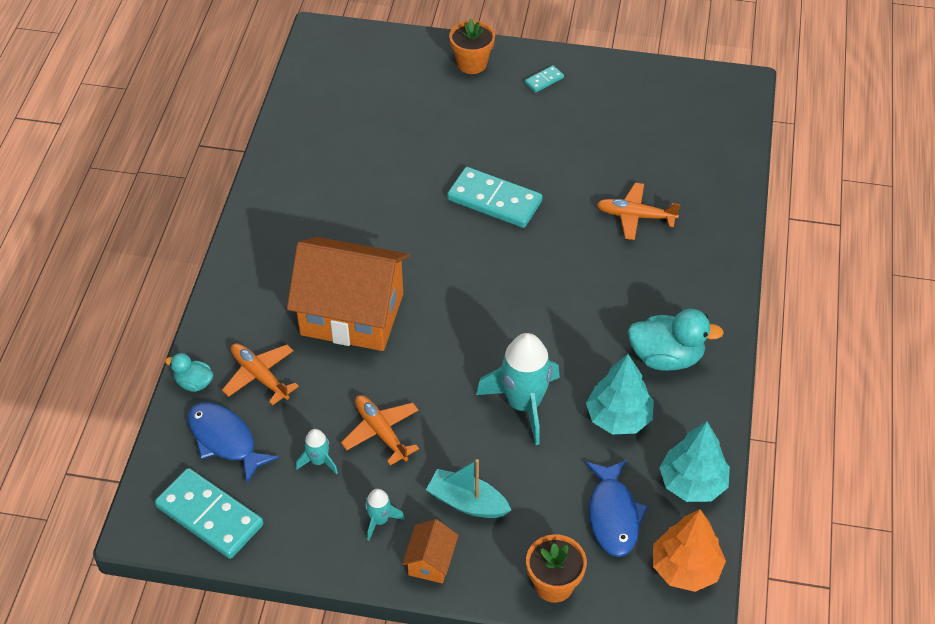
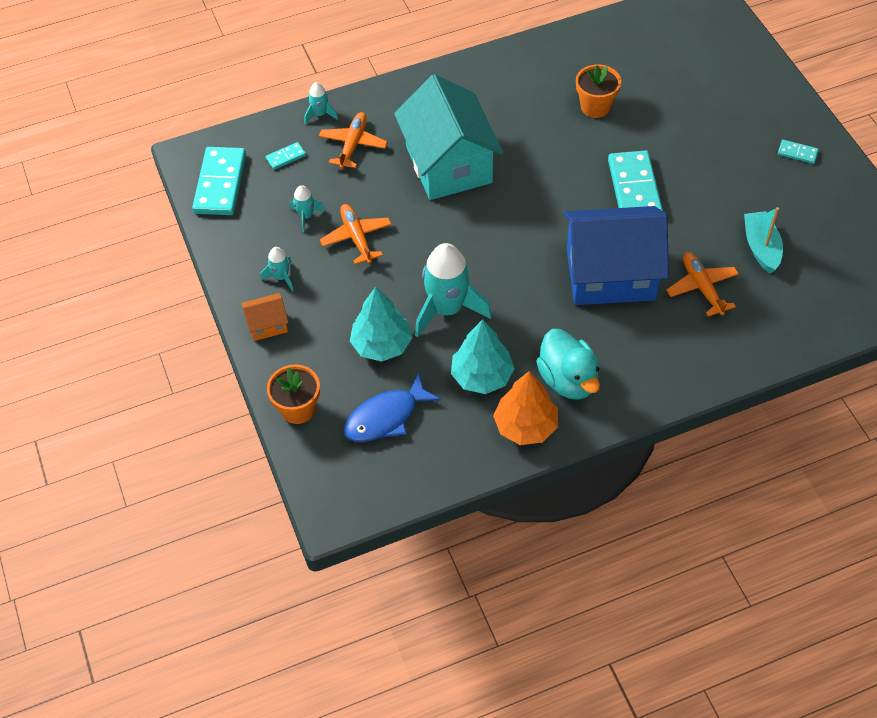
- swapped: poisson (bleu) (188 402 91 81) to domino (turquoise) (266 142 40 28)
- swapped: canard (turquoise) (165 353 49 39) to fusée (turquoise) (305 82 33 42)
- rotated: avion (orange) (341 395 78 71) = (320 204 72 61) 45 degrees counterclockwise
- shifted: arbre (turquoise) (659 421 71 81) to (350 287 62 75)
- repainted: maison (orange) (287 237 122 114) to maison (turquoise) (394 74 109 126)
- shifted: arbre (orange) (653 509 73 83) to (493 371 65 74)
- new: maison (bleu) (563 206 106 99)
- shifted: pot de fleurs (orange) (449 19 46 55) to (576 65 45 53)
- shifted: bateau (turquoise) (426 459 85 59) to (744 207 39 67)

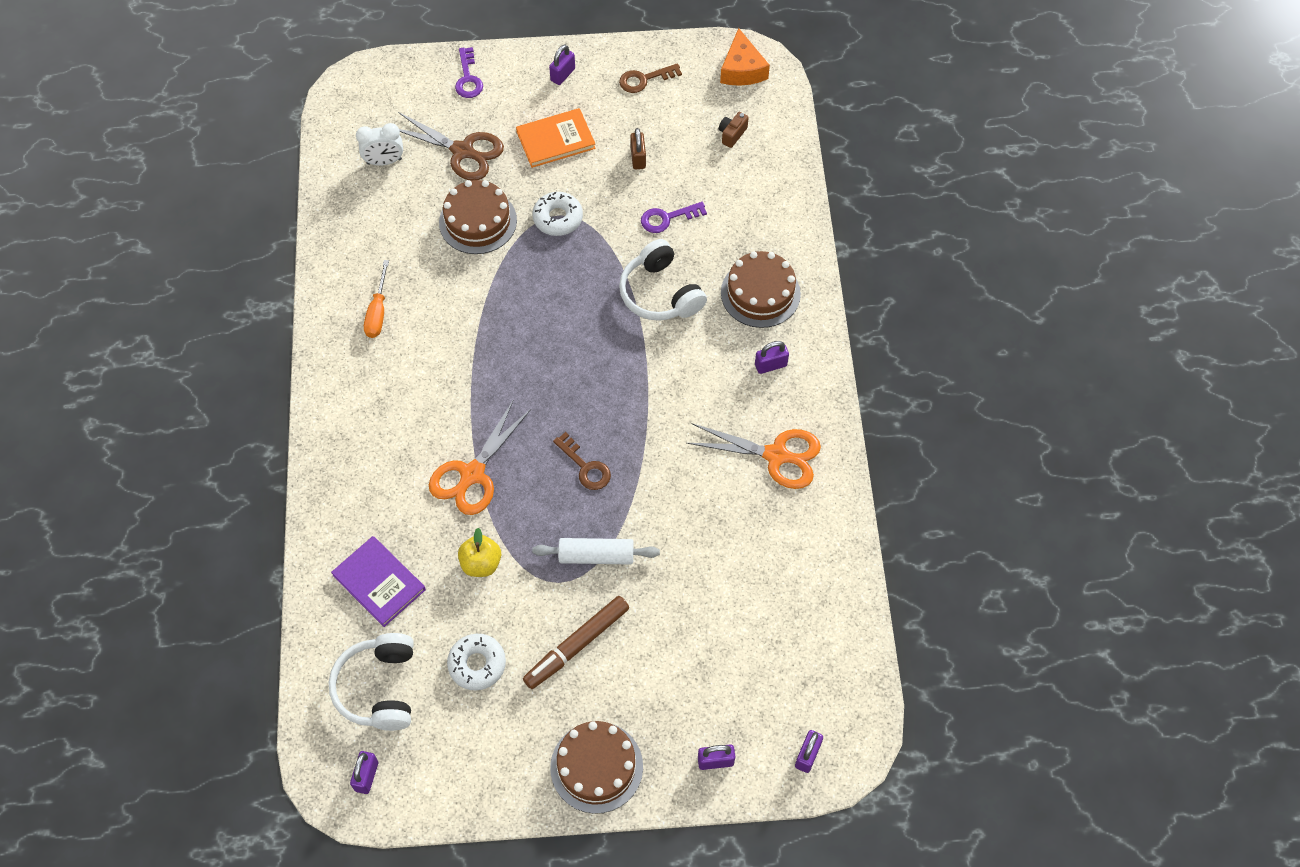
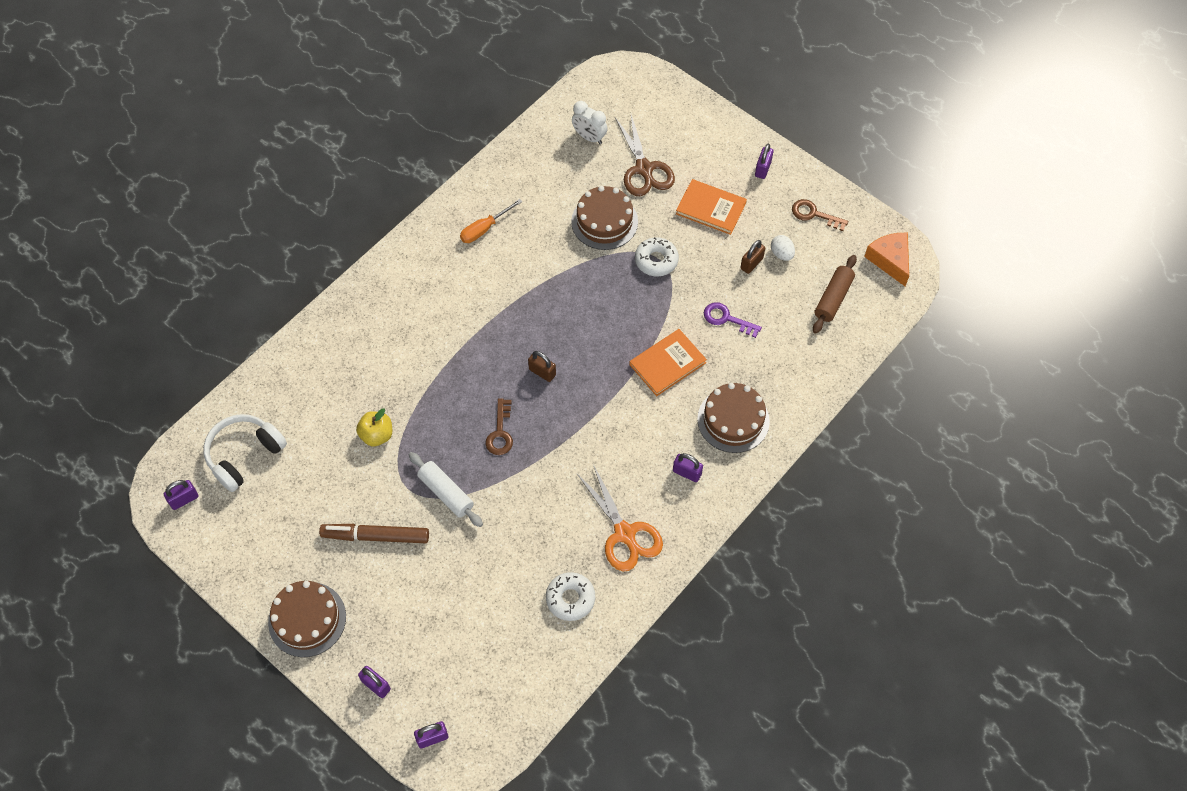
- new: cadenas (marron) (528 351 28 31)
- shifted: beignet (blanc) (447 634 59 56) to (546 572 49 49)
- swapped: casque audio (blanc) (619 239 88 82) to livre (orange) (629 329 78 67)
- rotated: cadenas (violet) (549 45 26 40) = (755 144 19 35) 60 degrees counterclockwise
- new: œuf (blanc) (771 235 24 26)
- swapped: appareil photo (marron) (719 112 30 36) to rouleau à pâtisserie (marron) (813 255 44 79)
- rotated: fromage (orange) (720 28 50 58) = (864 233 45 53) 120 degrees clockwise
- gone: livre (violet) (331 536 95 91)
- gone: ciseaux (orange) (429 401 102 114)
- gone: clé (violet) (455 47 28 51)

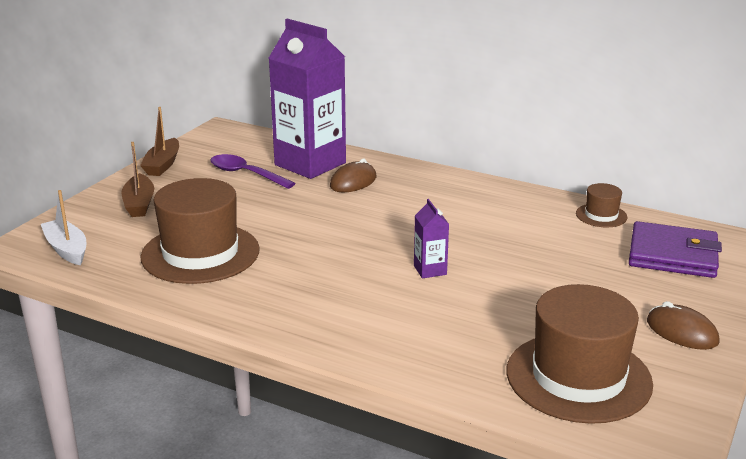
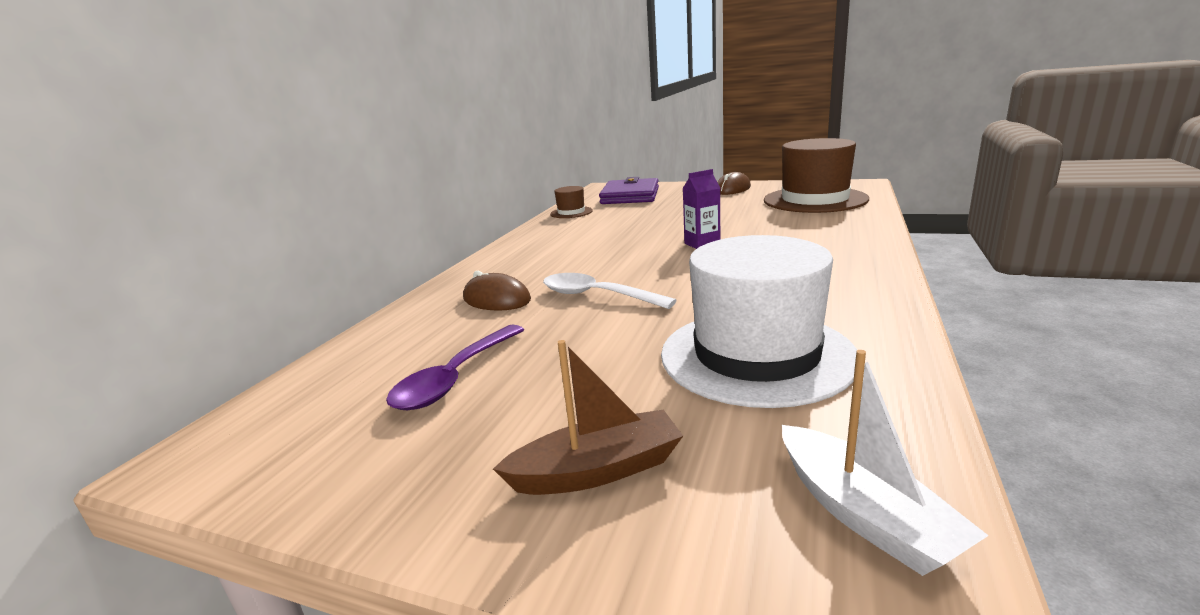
- new: cuillère (blanc) (543 273 134 36)
- repainted: chapeau (marron) (140 178 120 106) to chapeau (blanc) (661 235 196 173)
- rotated: bateau (blanc) (41 190 45 75) = (782 350 207 226) 75 degrees counterclockwise
- gone: bateau (marron) (140 107 39 69)
- gone: brique de lait (violet) (269 19 77 160)

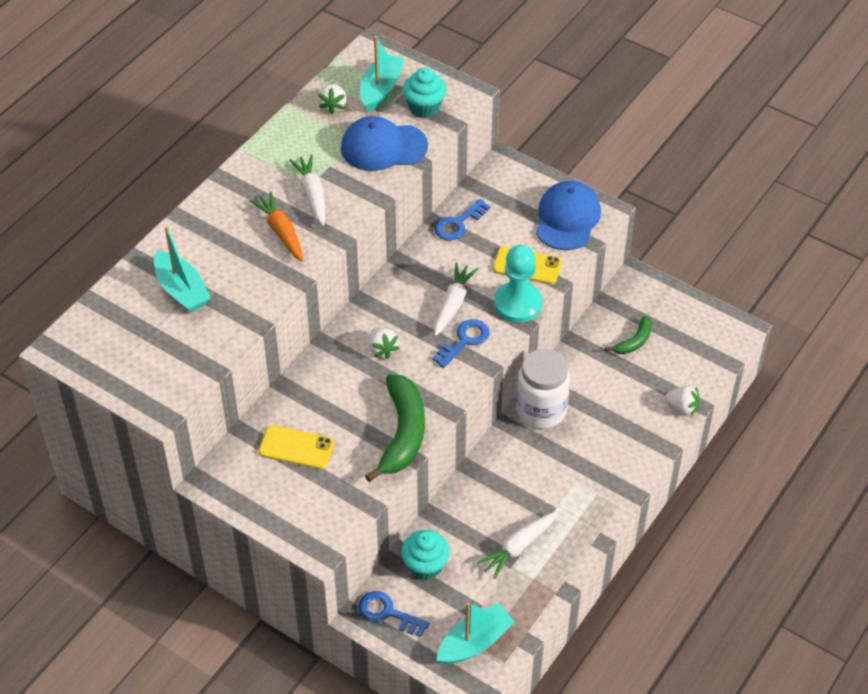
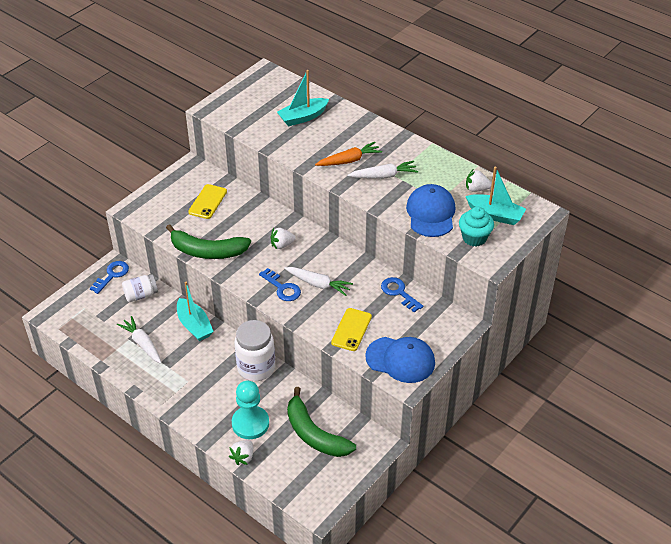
- swapped: muffin (turquoise) (401 530 49 51) to bocal (blanc) (122 274 36 28)
- shifted: bateau (turquoise) (436 602 79 62) to (177 282 37 59)
- shifted: pion (turquoise) (494 245 48 78) to (232 380 37 59)
- scaled: banane (vert) (605 316 47 38) = (287 387 69 70) x1.92

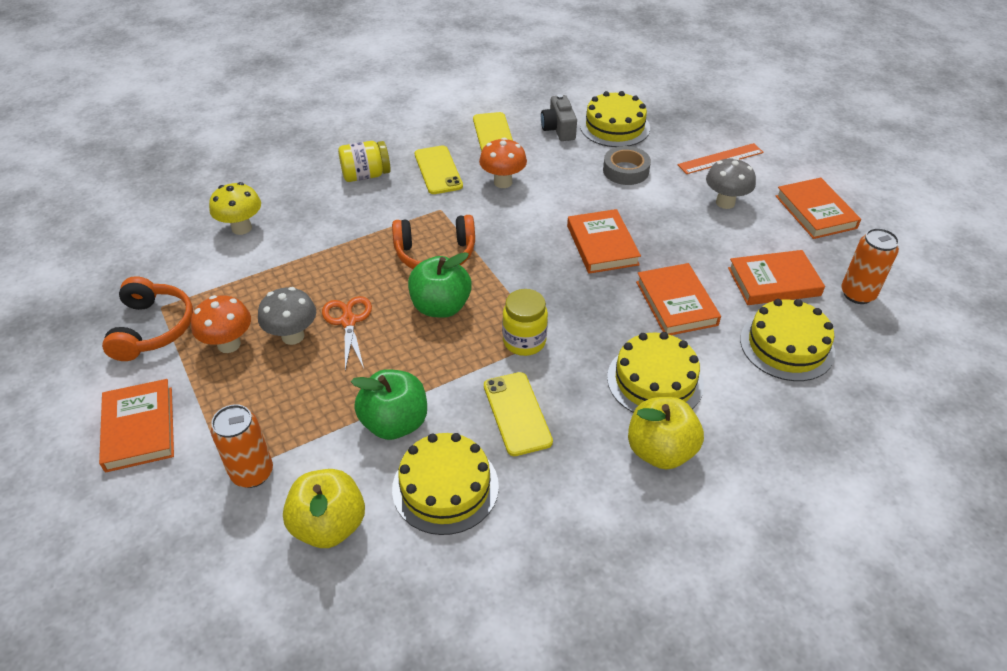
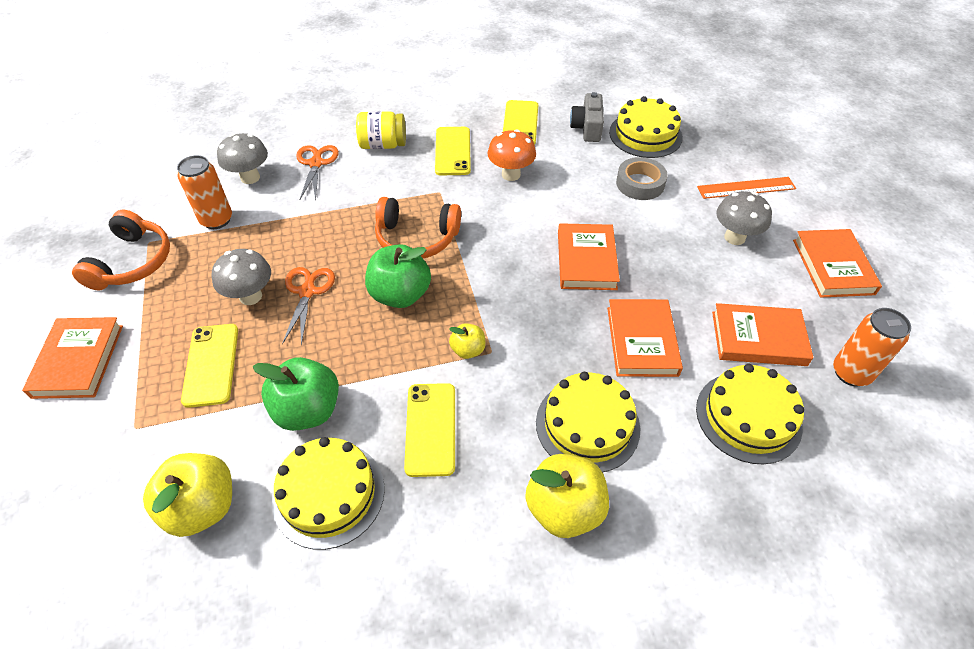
- shifted: canette (orange) (211 404 62 84) to (177 155 55 74)
- new: téléphone (jaune) (181 324 57 84)
- repainted: champignon (jaune) (209 182 52 53) to champignon (gris) (217 133 51 51)
- new: ciseaux (orange) (296 145 43 56)
- swapped: bocal (jaune) (502 289 46 67) to pomme (jaune) (449 323 37 36)
- gone: champignon (orange) (191 295 60 58)

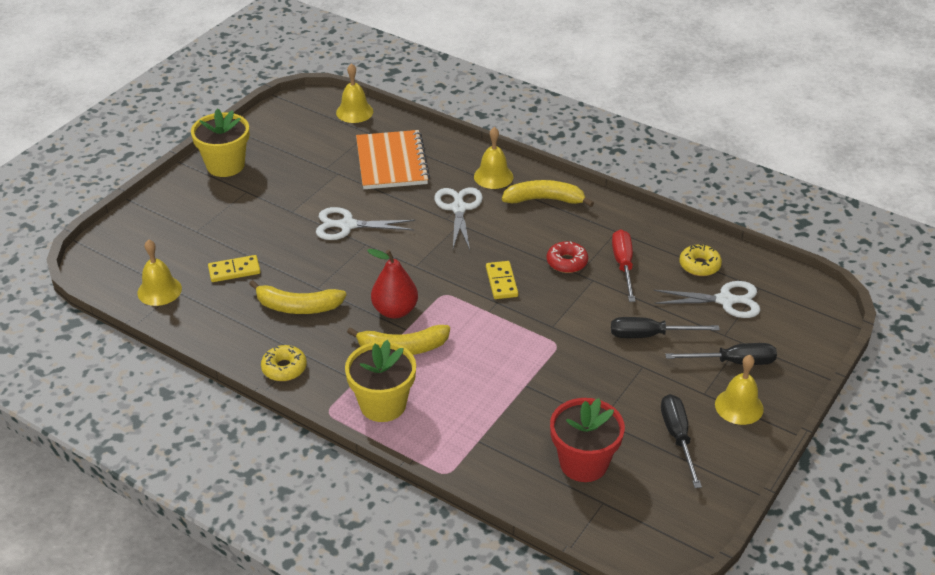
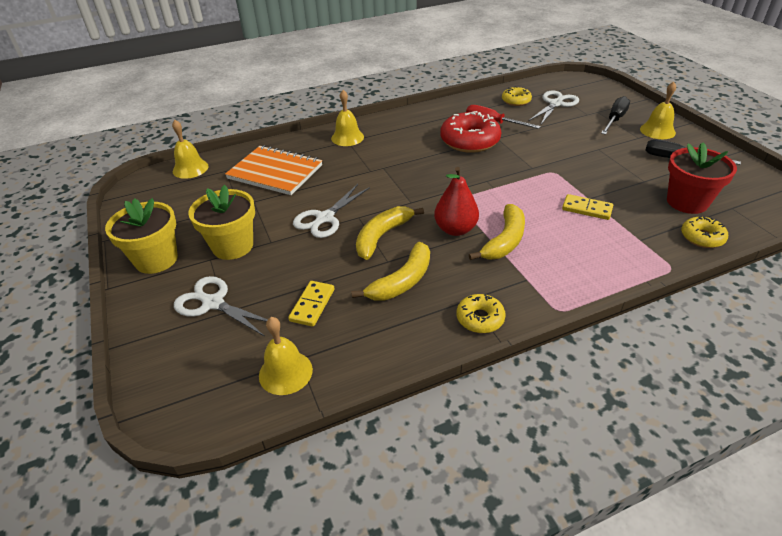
- shifted: ciseaux (blanc) (434 187 49 63) to (174 276 94 61)
- shifted: pot de fleurs (jaune) (345 340 71 82) to (188 185 67 75)
- shifted: banane (jaune) (502 180 92 27) to (356 206 68 54)
- scaled: beignet (rouge) (547 241 41 32) = (440 111 62 42) x1.83
- shifted: domino (jaune) (486 261 32 38) to (562 194 51 26)
- new: beignet (jaune) (681 216 47 32)
- gone: tournevis (noir) (611 317 109 21)

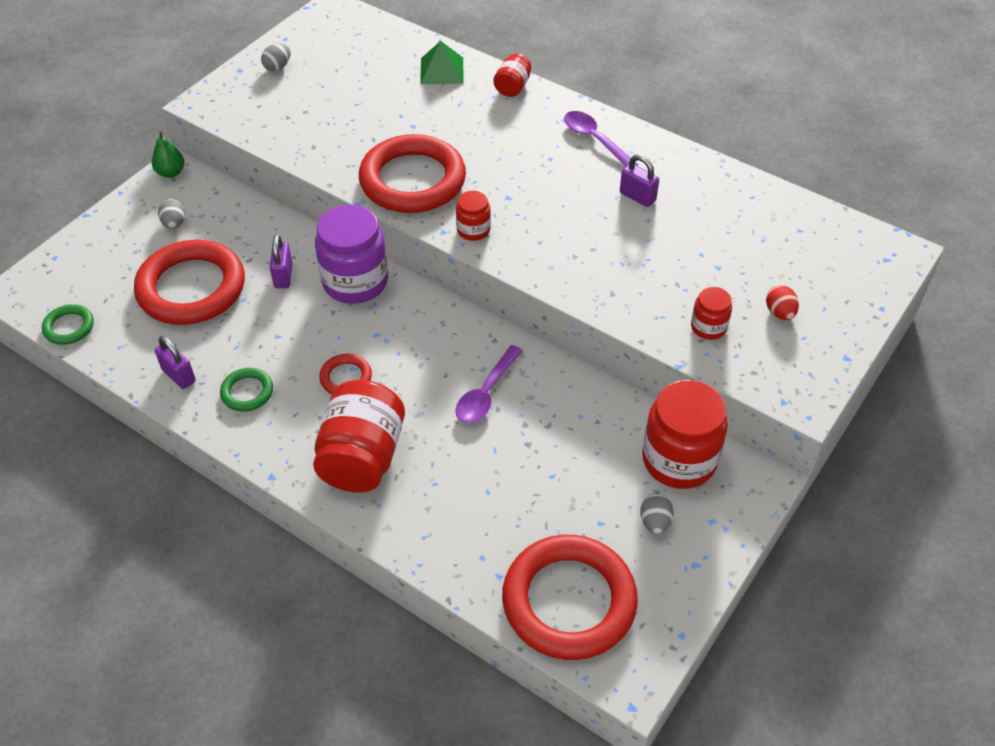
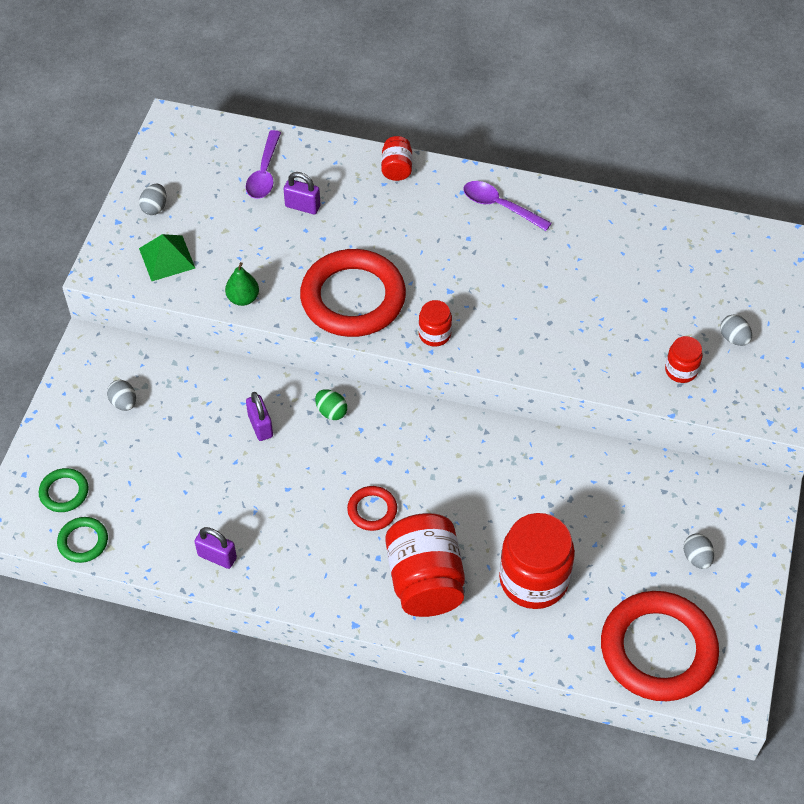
- shifted: anneau (vert) (220 368 53 44) to (39 468 50 44)
- shifted: pyramide (vert) (420 41 44 43) to (139 234 56 47)
- shifted: poire (vert) (152 131 32 47) to (225 262 34 44)
- shifted: cuillère (violet) (455 345 68 78) to (246 130 35 69)
- shifted: cadenas (violet) (620 154 39 53) to (284 172 36 42)
- swapped: bocal (violet) (315 205 73 99) to œuf (vert) (315 389 32 31)
- shifted: bocal (rouge) (642 380 86 109) to (499 513 76 96)
- repainted: œuf (rouge) (766 285 33 35) to œuf (gris) (720 315 32 31)
- gone: anneau (rouge) (134 240 111 85)

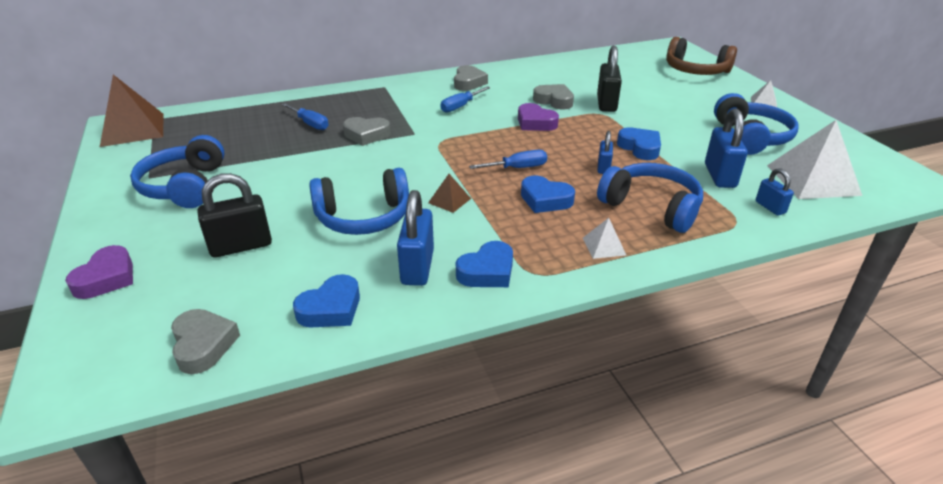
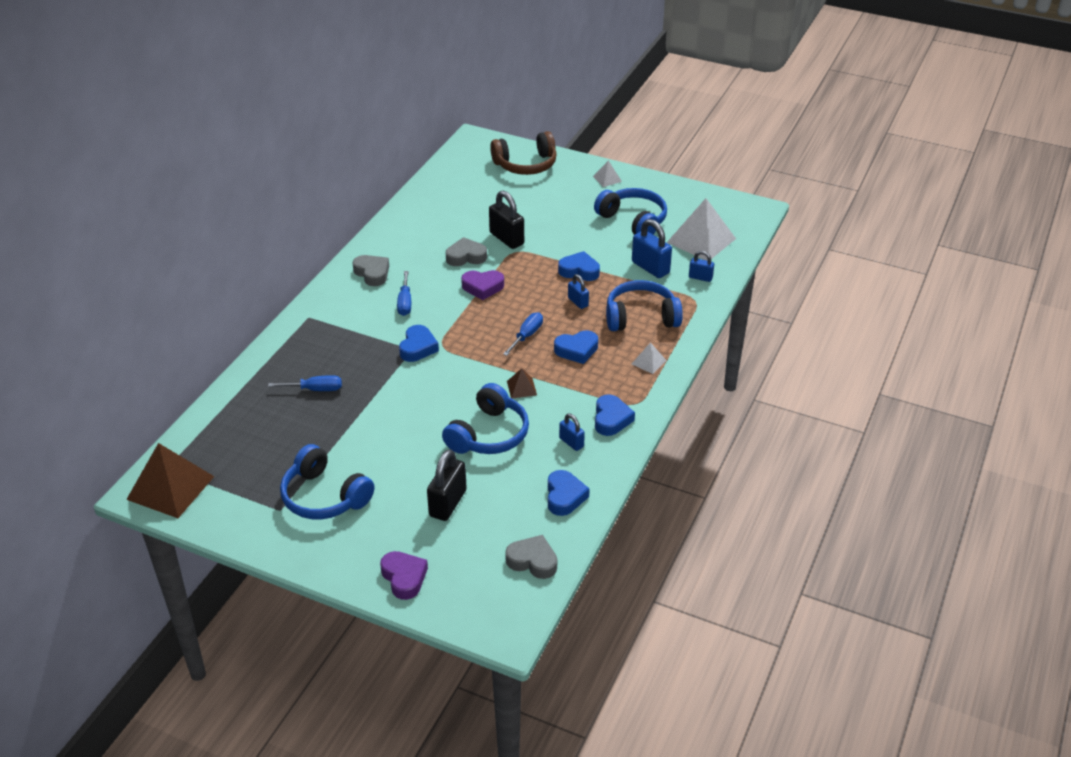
- new: cœur (bleu) (399 325 40 37)
- scaled: cadenas (bleu) (397 190 37 96) = (559 413 26 38) x0.57
- gone: cœur (gris) (343 117 47 29)

